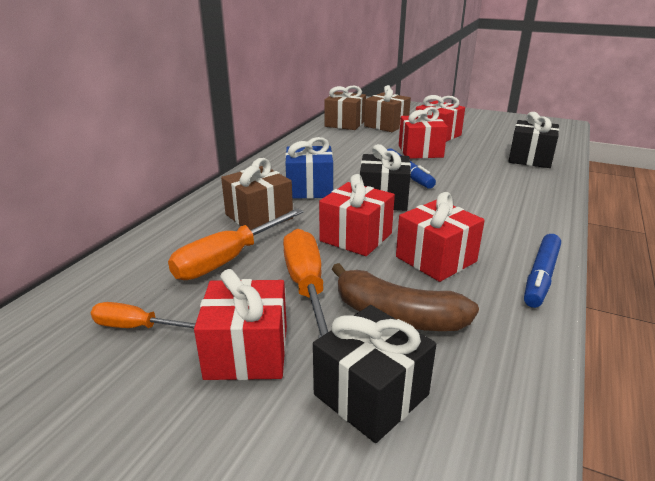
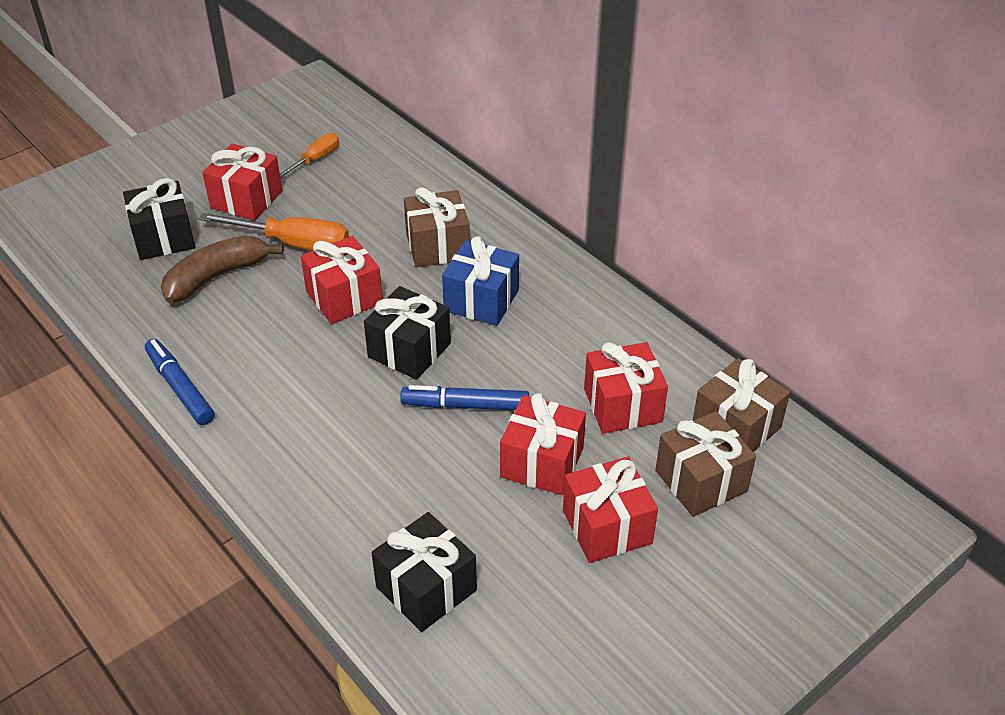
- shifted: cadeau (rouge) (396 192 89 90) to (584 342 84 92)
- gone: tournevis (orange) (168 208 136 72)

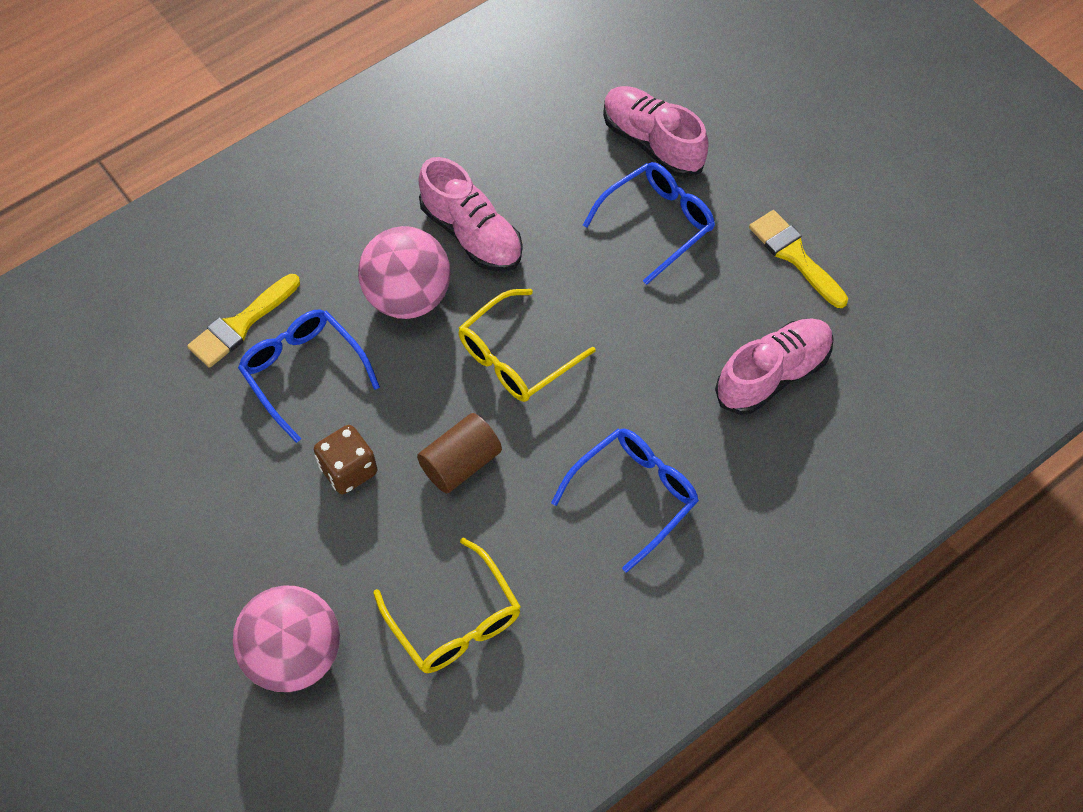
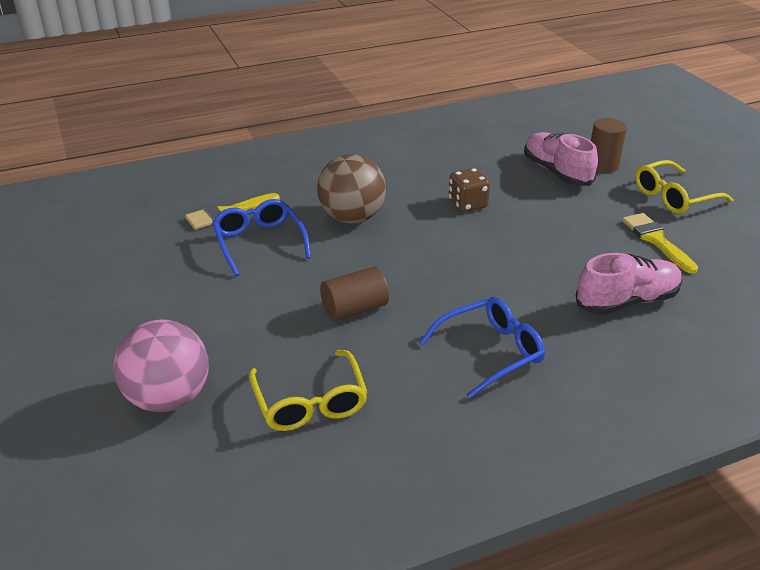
- repainted: balle (rose) (358 226 93 93) to balle (marron) (317 154 69 70)
- shifted: dé (marron) (314 425 63 69) to (449 168 41 44)
- new: cylindre (marron) (591 118 36 55)
- shifted: lunettes (jaune) (459 289 136 113) to (635 160 99 54)
- gone: chaussure (rose) (418 157 105 115)
- gone: lunettes (bleu) (583 162 132 123)

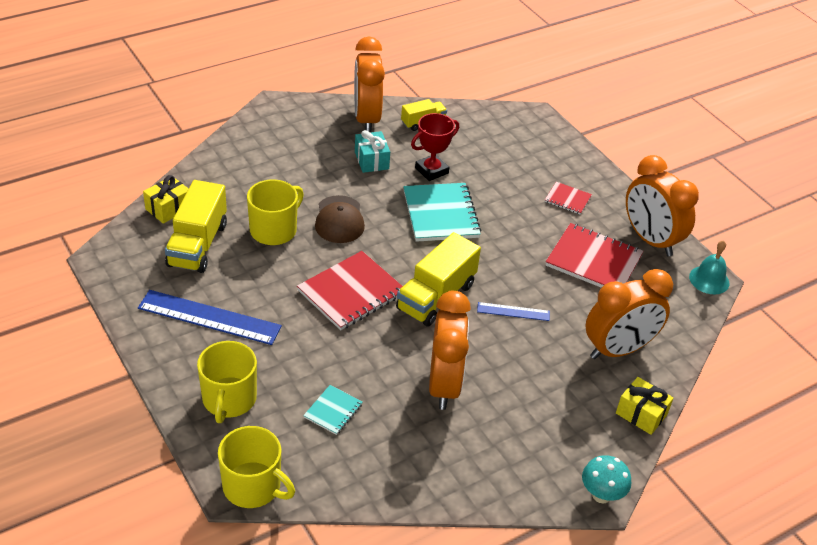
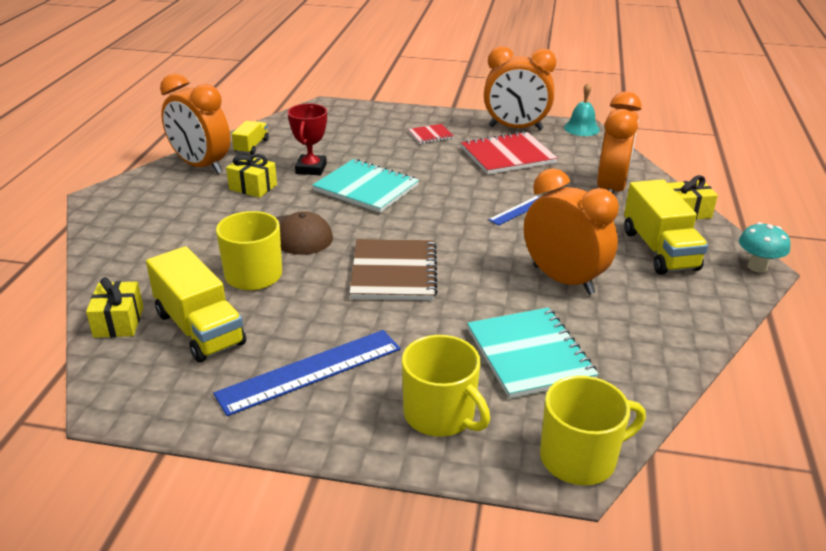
- repainted: cadeau (turquoise) (355 130 35 43) to cadeau (jaune) (226 154 51 44)
- repainted: carnet (rouge) (297 251 106 79) to carnet (marron) (349 239 89 61)
- scaled: carnet (turquoise) (303 385 59 50) = (467 307 132 92) x1.95
- shifted: camion (jaune) (396 232 85 95) to (624 179 84 96)

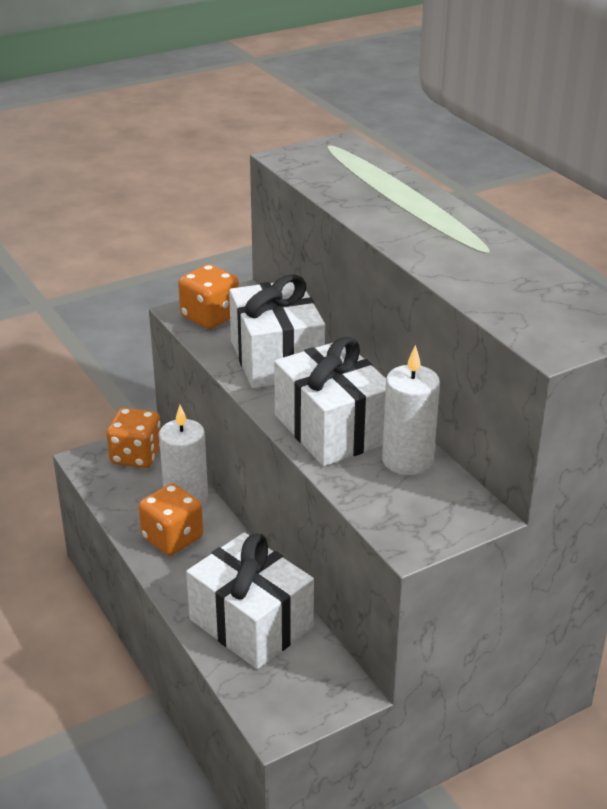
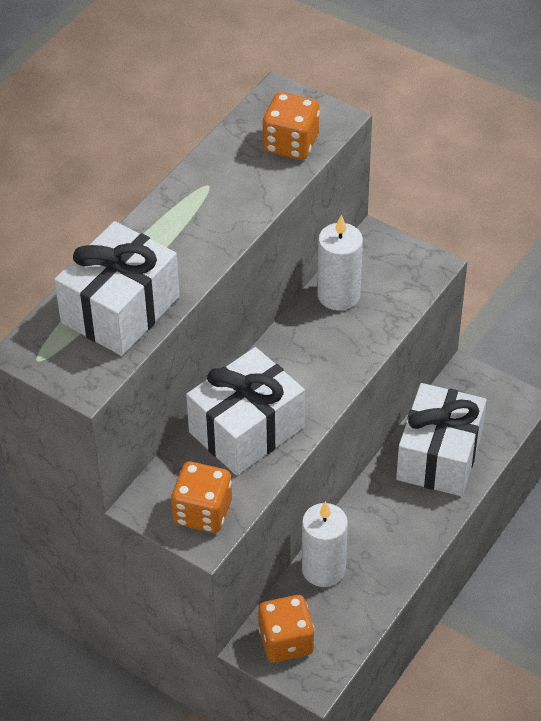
- shifted: cadeau (blanc) (274 337 112 129) to (54 221 126 135)
- shifted: dé (orange) (138 483 65 73) to (262 92 58 68)

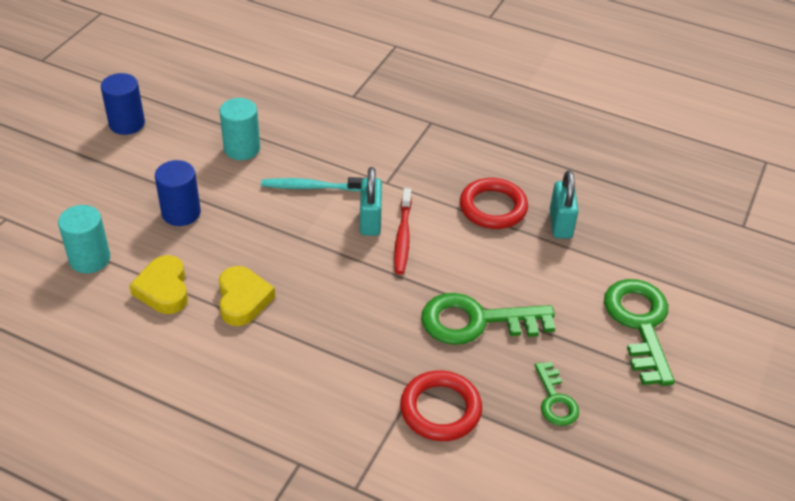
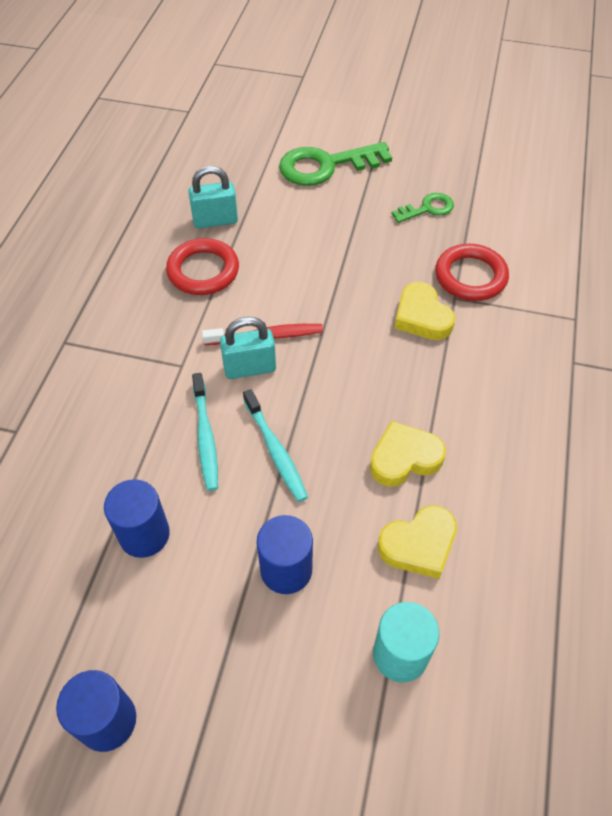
- repainted: cylindre (turquoise) (220 98 40 62) to cylindre (bleu) (104 479 66 79)
- new: brosse à dents (turquoise) (243 389 65 113)
- new: cœur (jaune) (395 282 60 58)
- gone: clé (vert) (421 293 134 52)

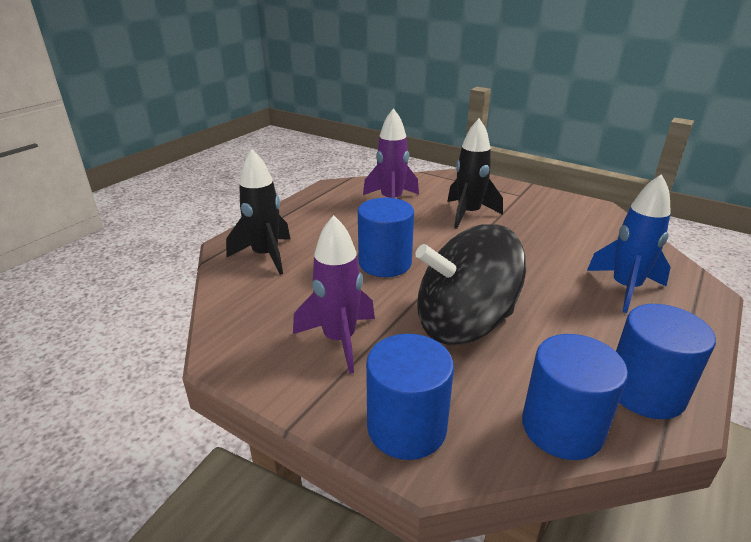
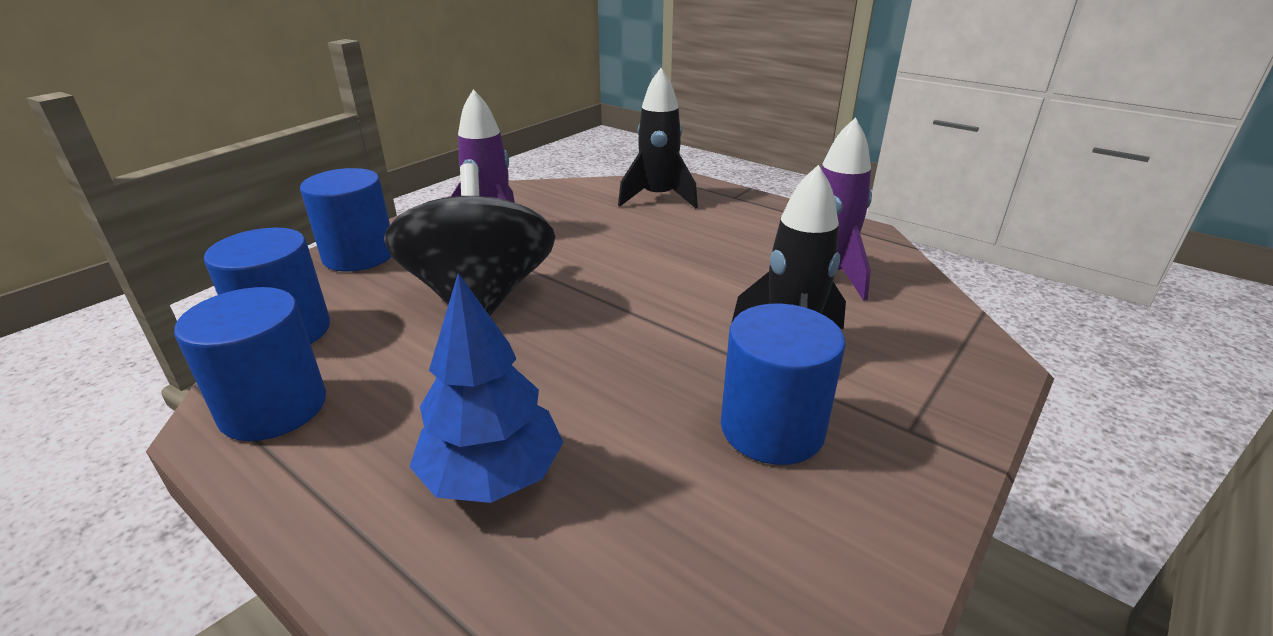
- swapped: fusée (bleu) (587 174 84 139) to arbre (bleu) (410 273 153 230)
- shifted: cylindre (bleu) (358 198 56 79) to (721 304 125 161)

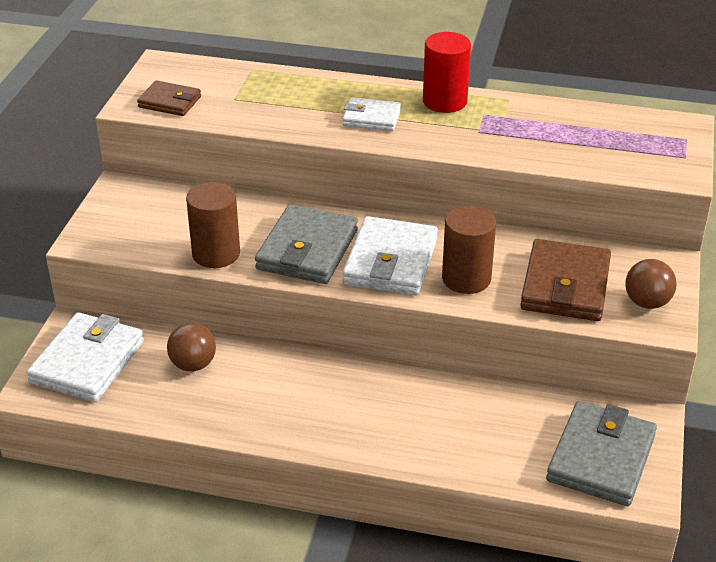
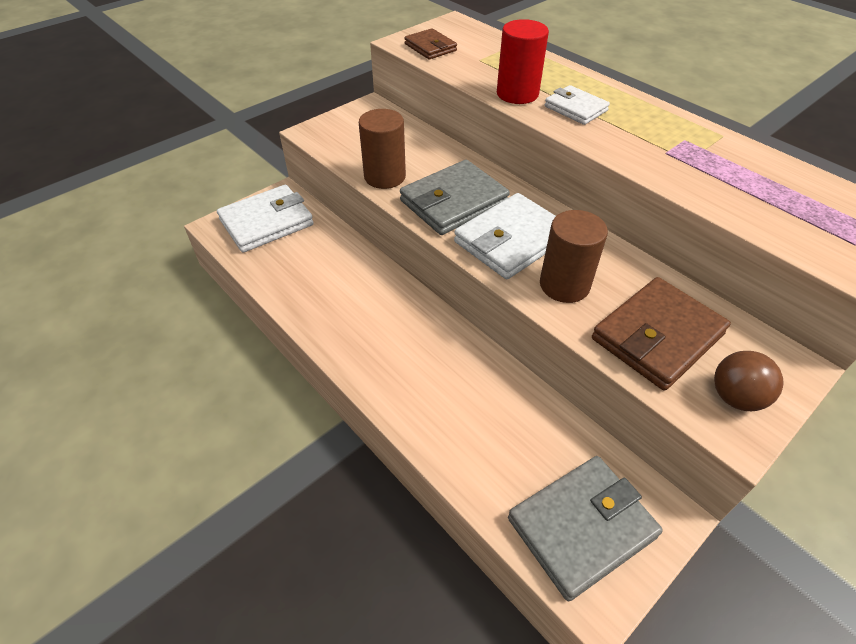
- shifted: cylindre (rouge) (423 32 48 81) to (497 19 52 85)
- gone: balle (marron) (167 323 49 48)

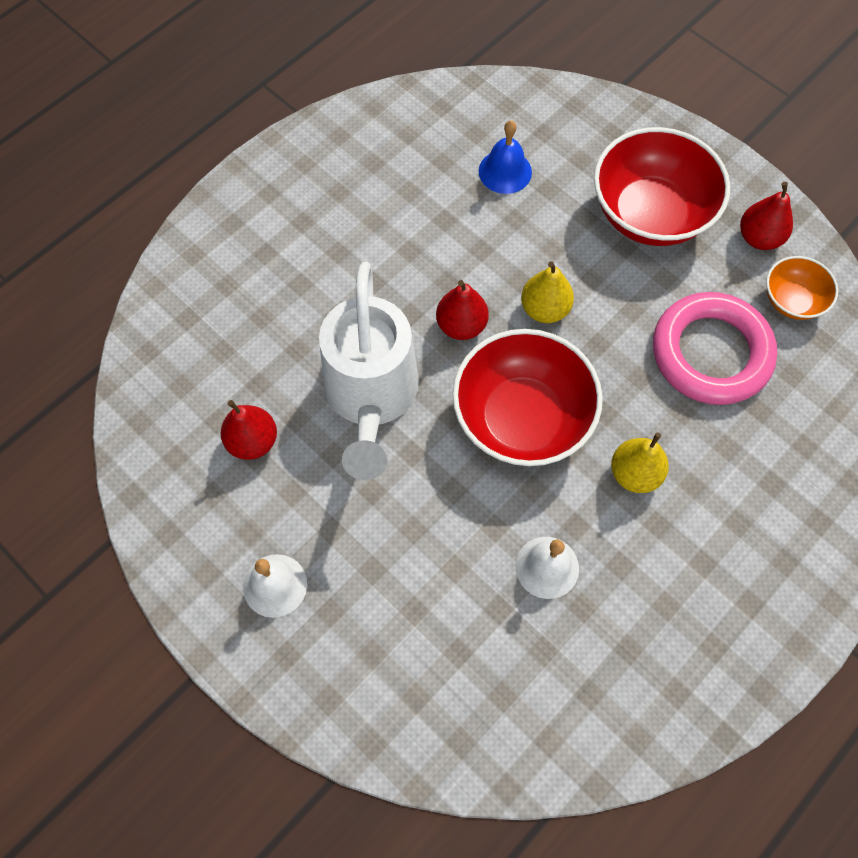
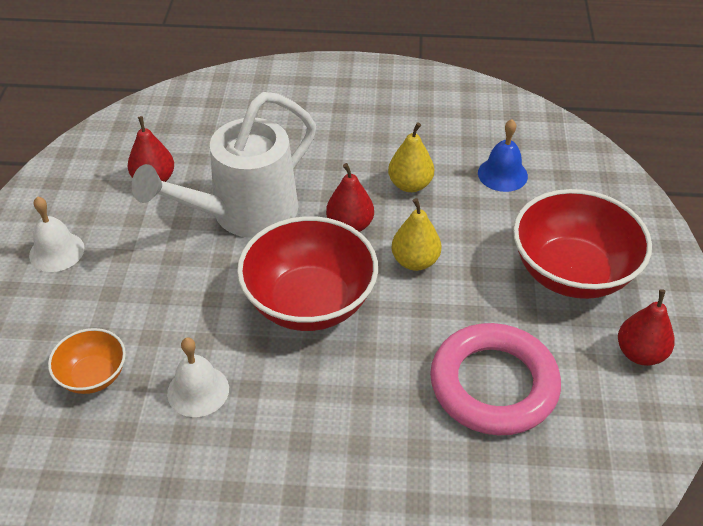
- shifted: bol (orange) (766 256 72 64) to (48 328 78 66)
- shifted: poire (jaune) (611 432 58 61) to (388 122 46 70)

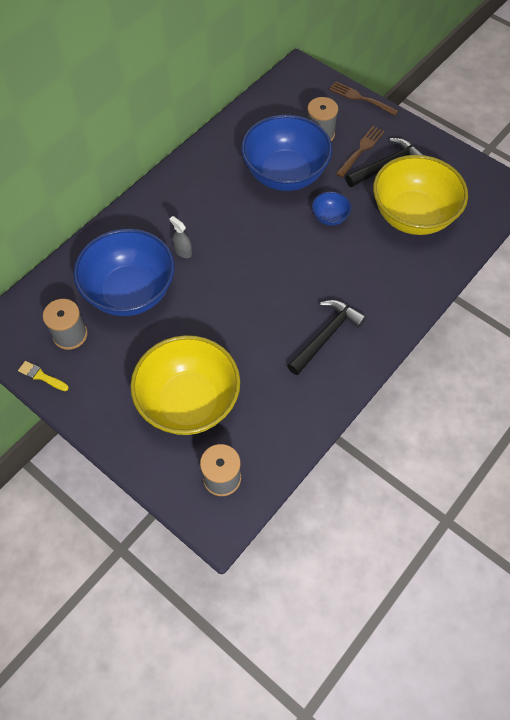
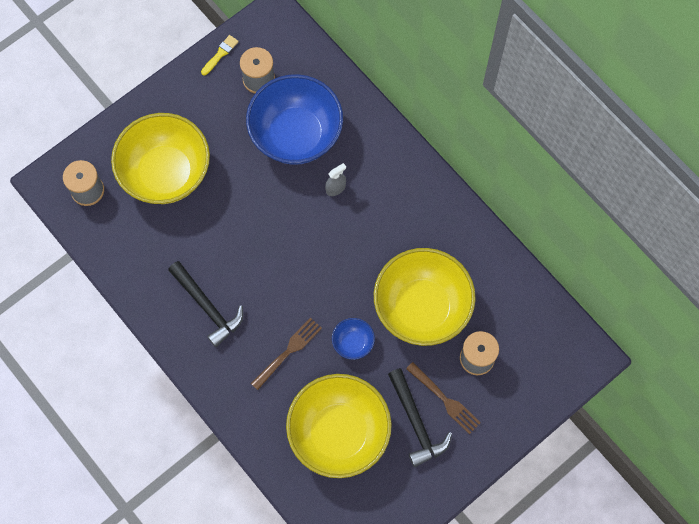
- shifted: fourchette (marron) (329 81 69 35) to (251 318 71 72)
- repainted: bol (bleu) (241 115 91 76) to bol (jaune) (374 248 102 98)

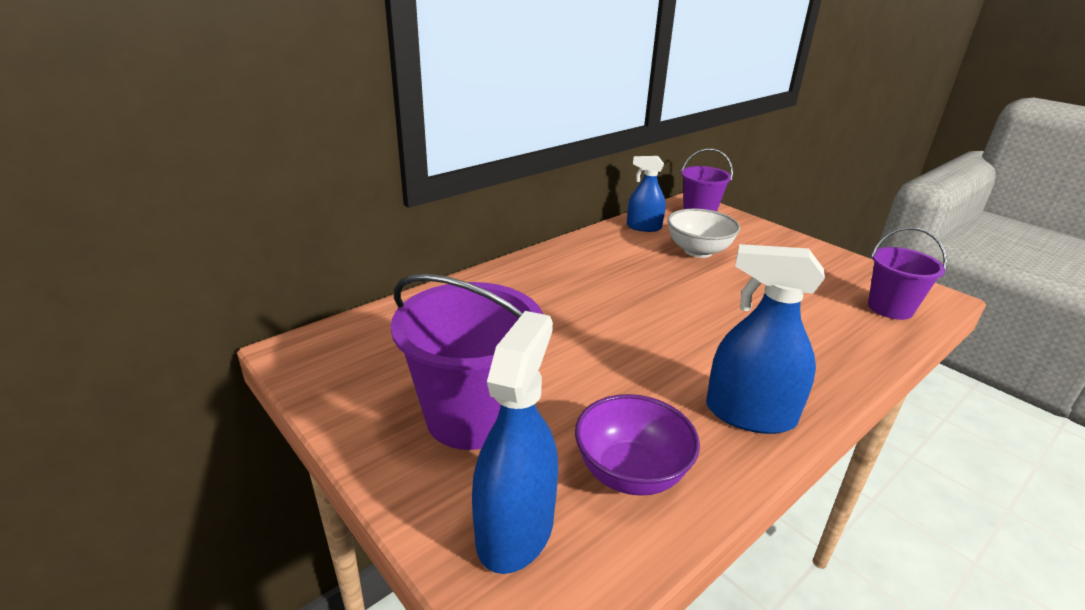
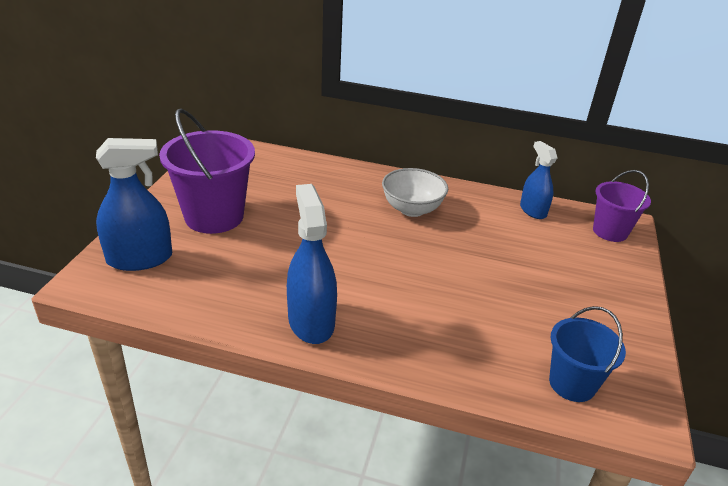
- shifted: bol (blanc) (667 208 73 50) to (382 168 66 49)
- repainted: seau (violet) (868 227 79 93) to seau (bleu) (549 306 77 96)
- gone: bol (violet) (575 394 125 102)

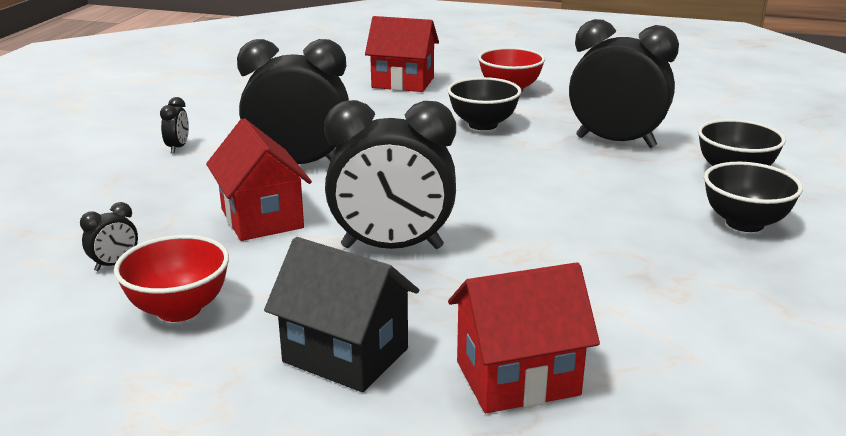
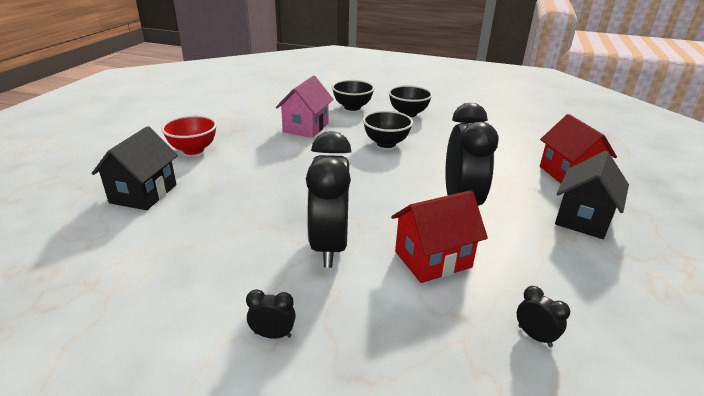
- repainted: maison (rouge) (365 16 74 76) to maison (noir) (91 126 87 84)
- swapped: réveil (noir) (569 19 110 129) to maison (rose) (276 76 58 62)
- shifted: bol (noir) (447 77 74 53) to (363 111 50 37)
- gone: bol (rouge) (114 235 115 87)

